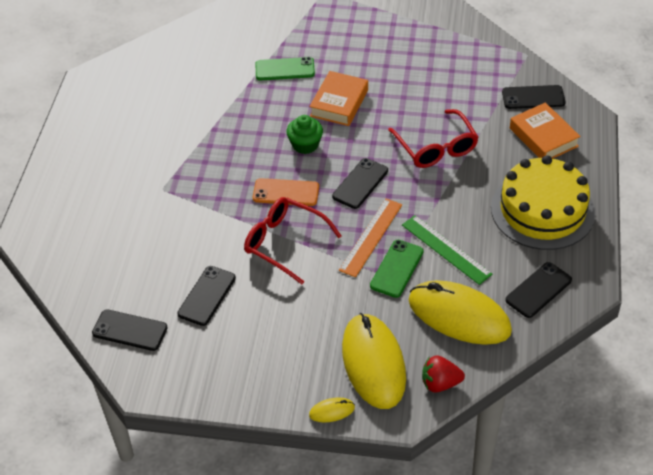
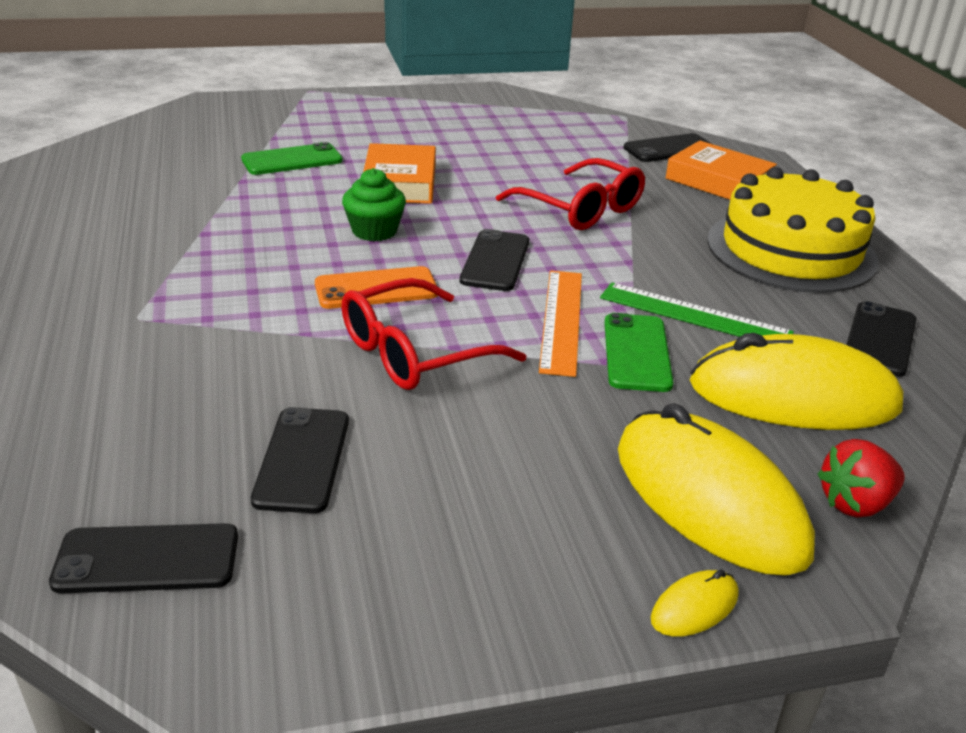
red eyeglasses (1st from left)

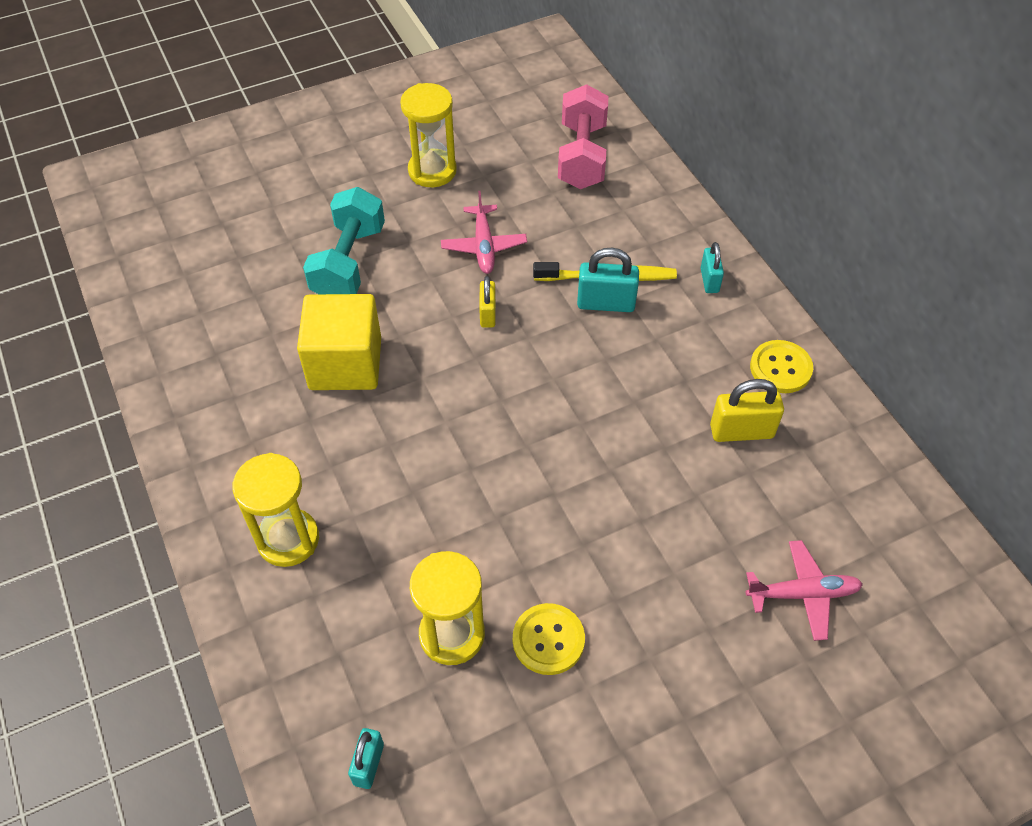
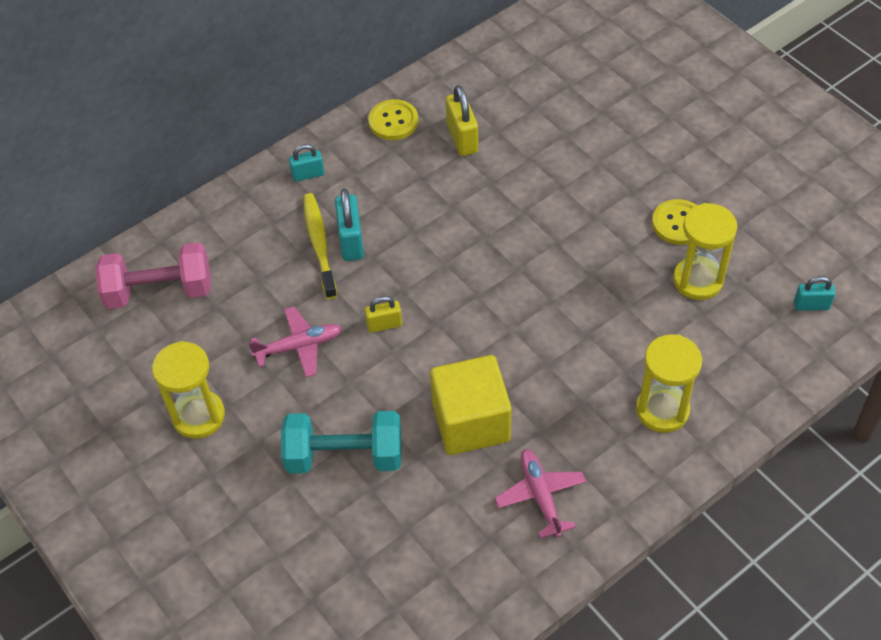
rosy aeroplane (2nd from left)

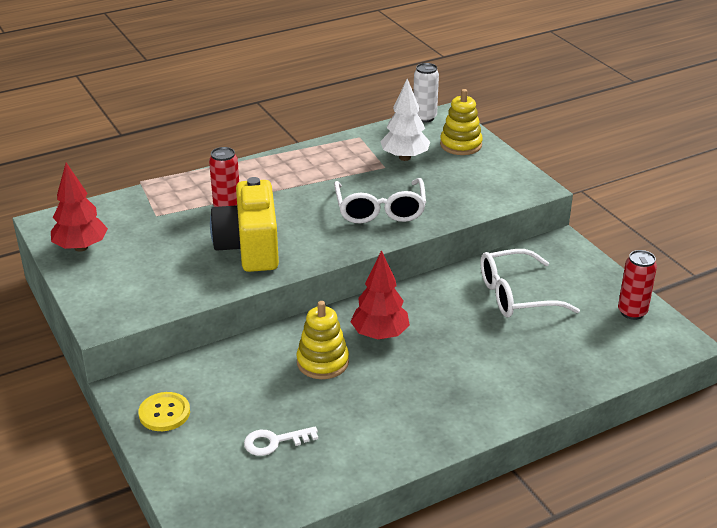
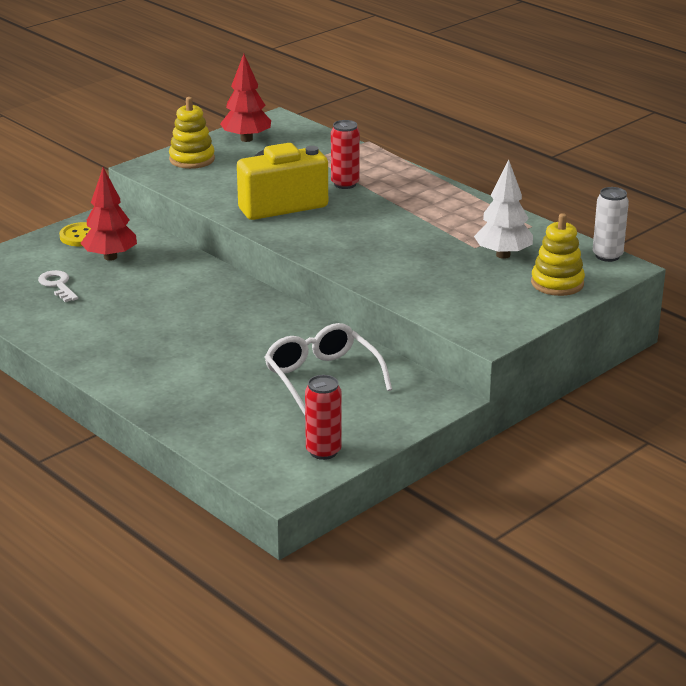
white eyeglasses (1st from left in the first image); yellow ring stacker (1st from left); red toy tree (1st from left)

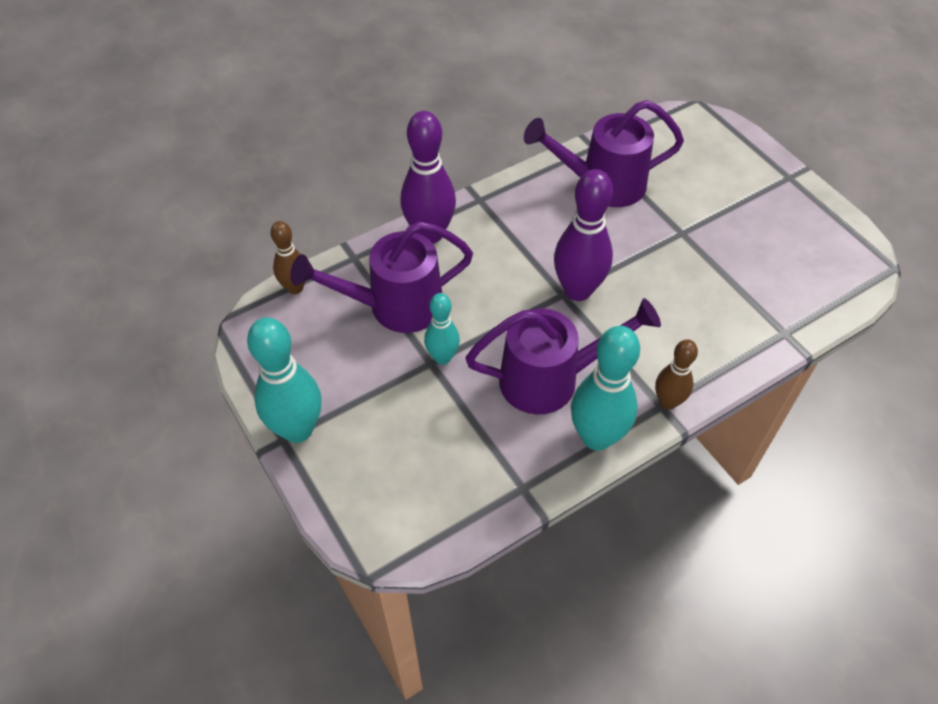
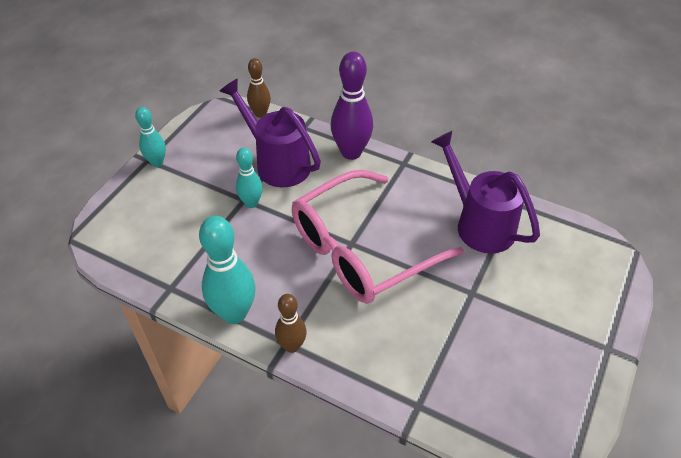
royal purple watering pot (2nd from left in the first image); rosy eyeglasses; aqua tenpin (1st from left)

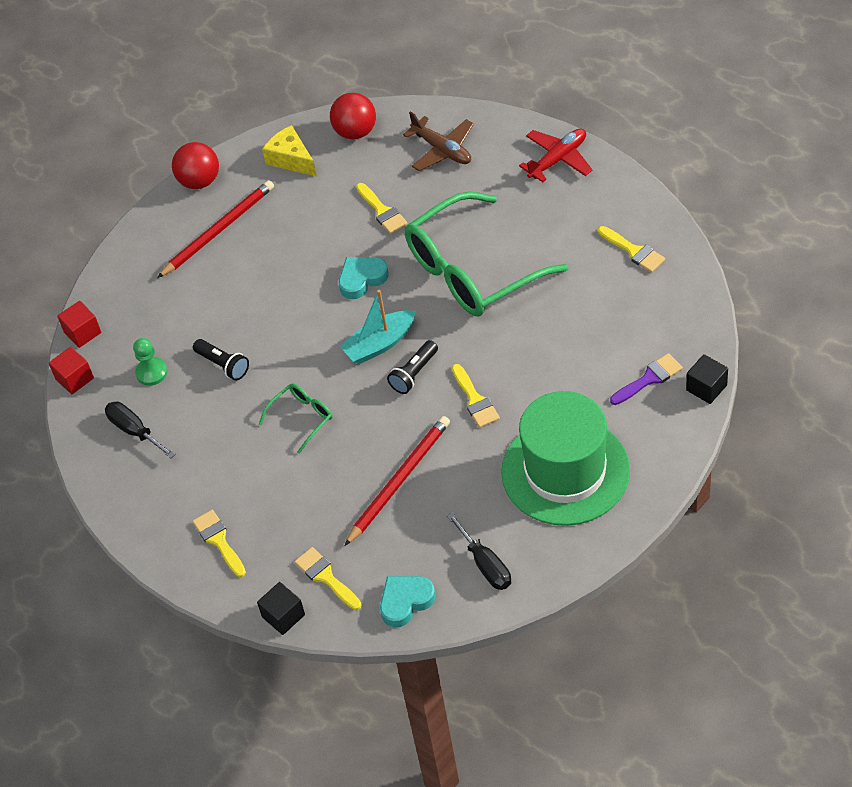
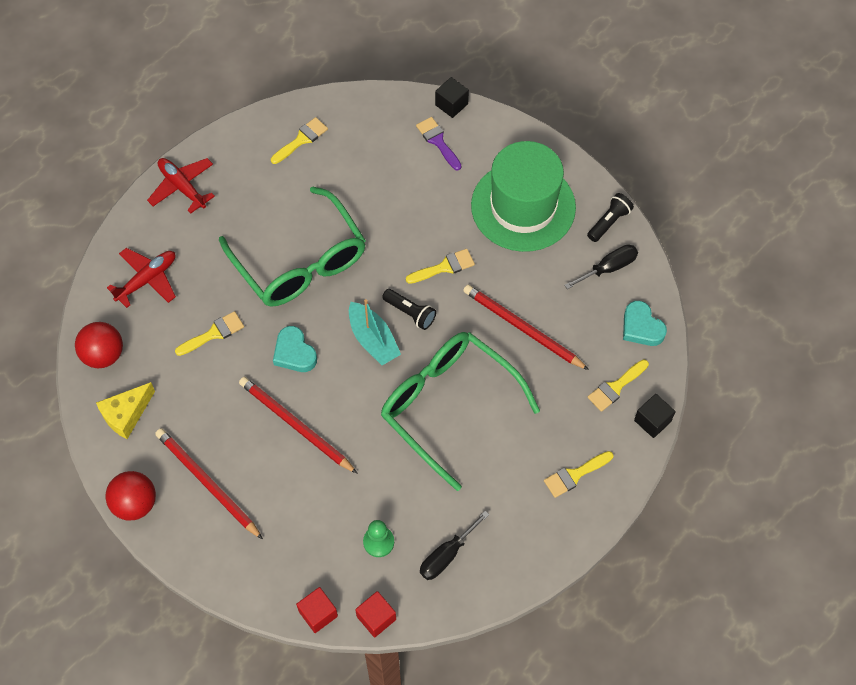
red wooden pencil (2nd from left); ebony torch (2nd from left); red aeroplane (1st from left); green eyeglasses (2nd from left)

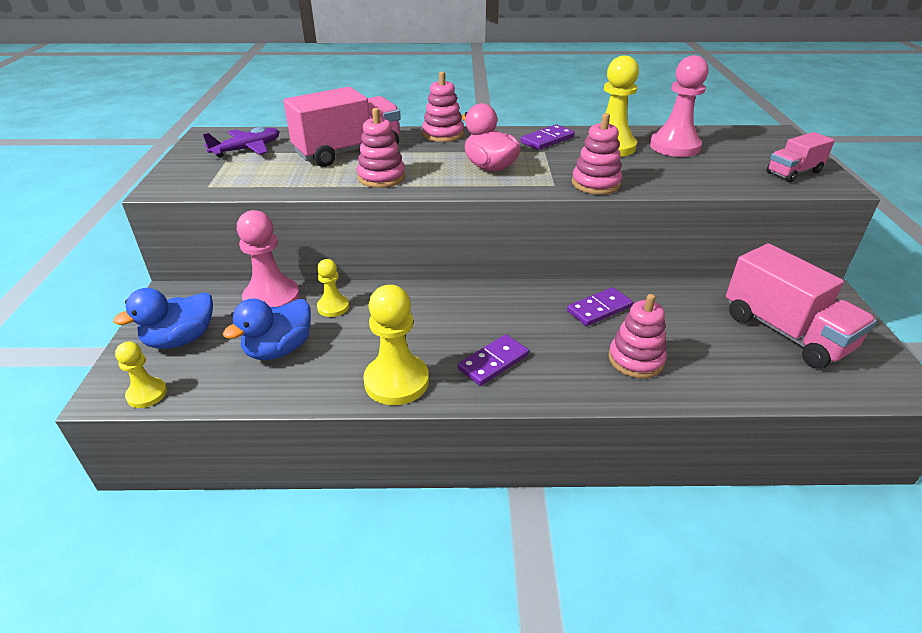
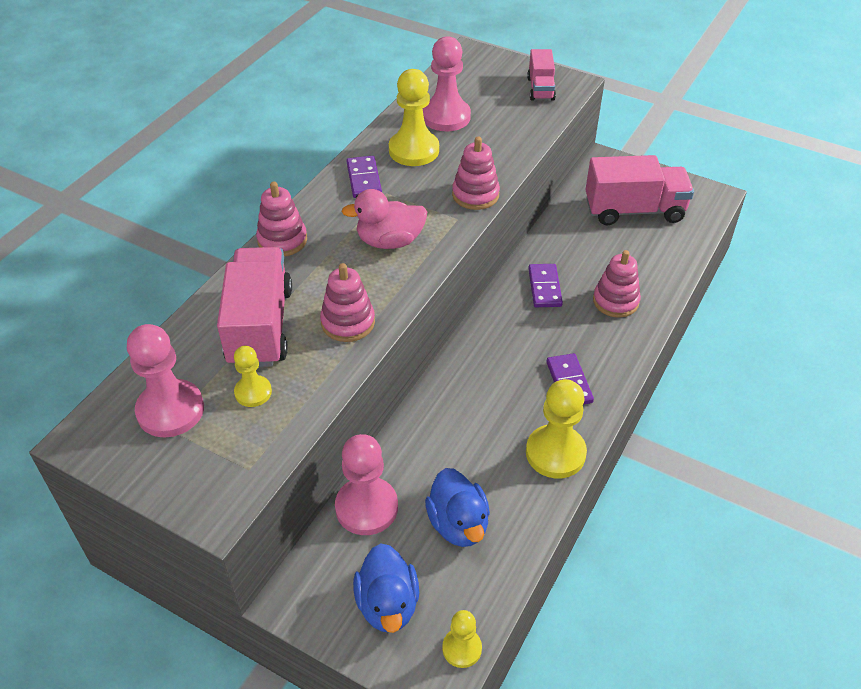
yellow chess pawn (1st from left); rosy chess pawn (1st from left)

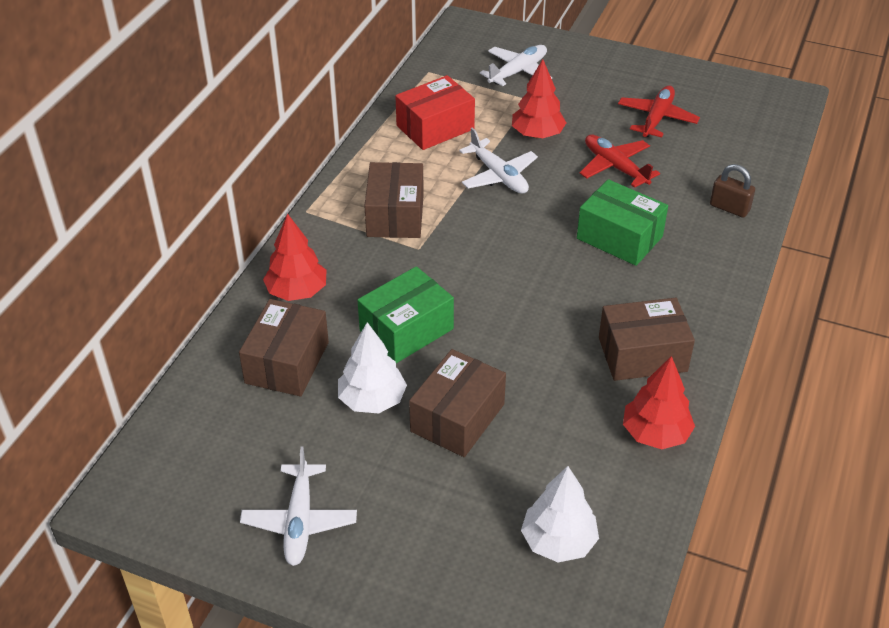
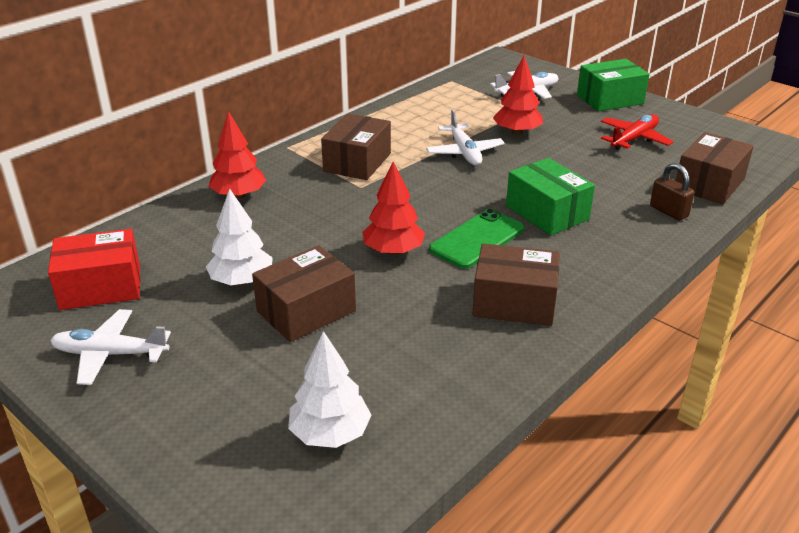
red aeroplane (1st from left in the first image); green smartphone; brown parcel (4th from left); green parcel (2nd from left); red parcel; red toy tree (2nd from left); white aeroplane (1st from left)

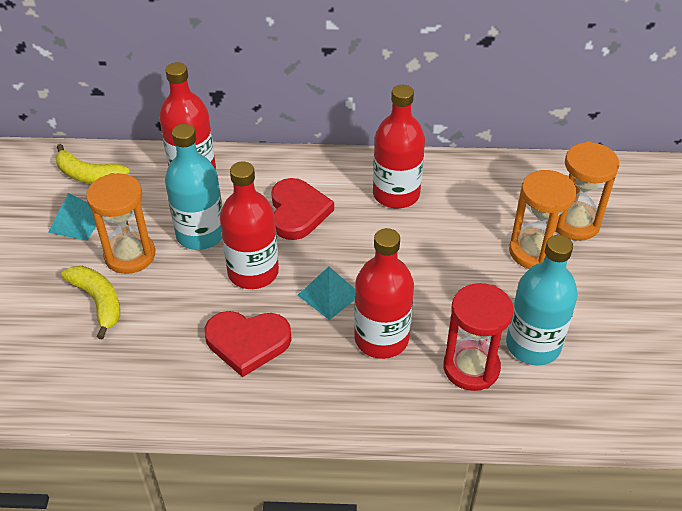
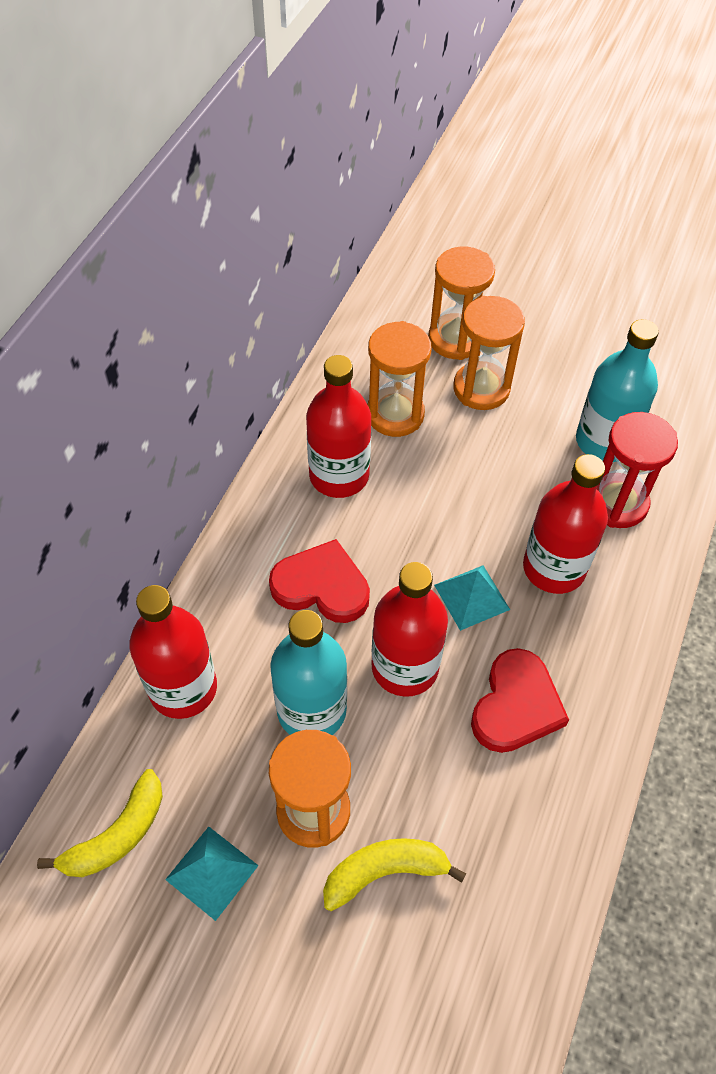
orange-coloured sand timer (2nd from left)

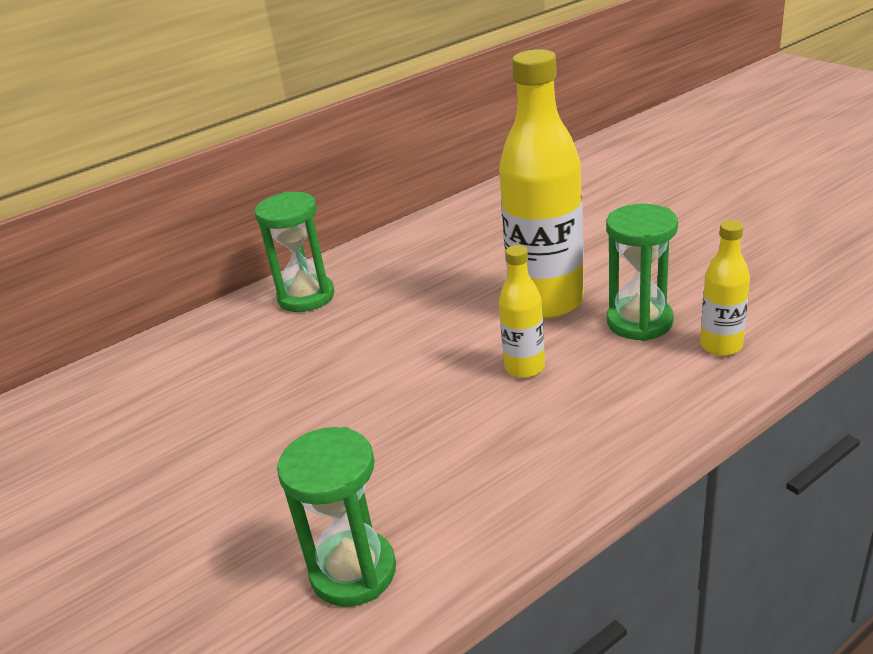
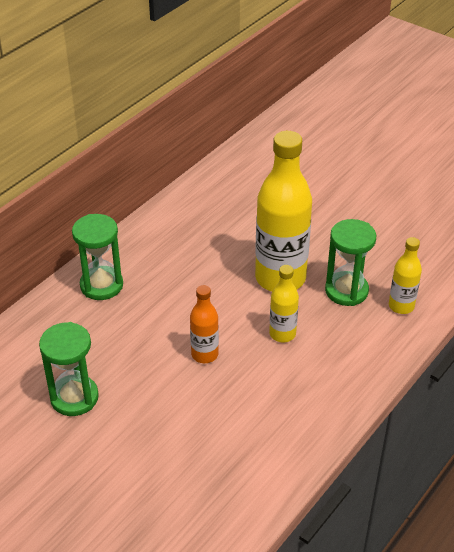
orange-coloured bottle; green sand timer (1st from left)

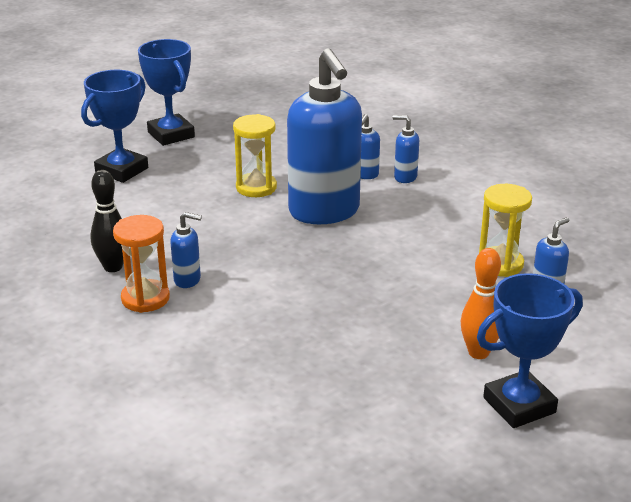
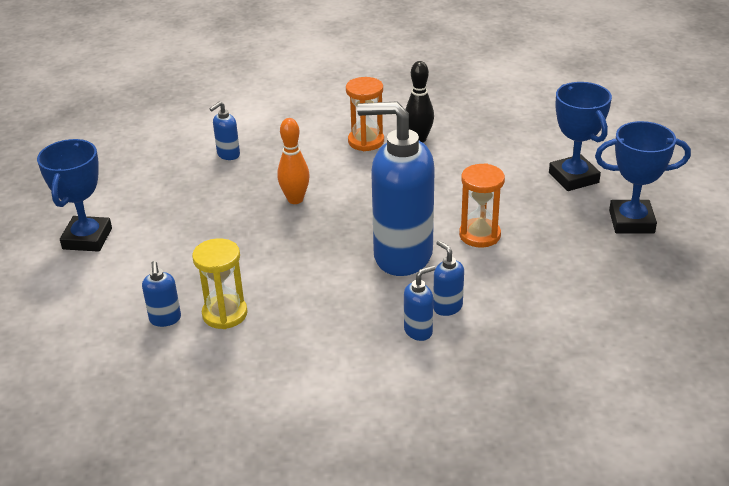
cobalt soap pump (2nd from left); orange-coloured tenpin; orange-coloured sand timer (2nd from left)

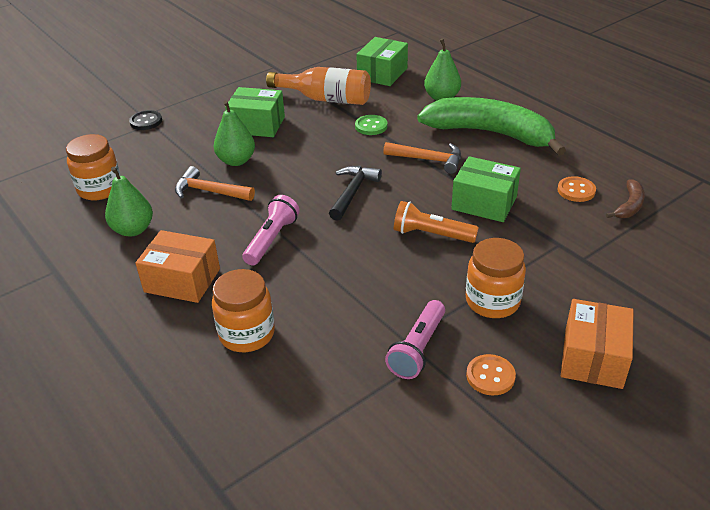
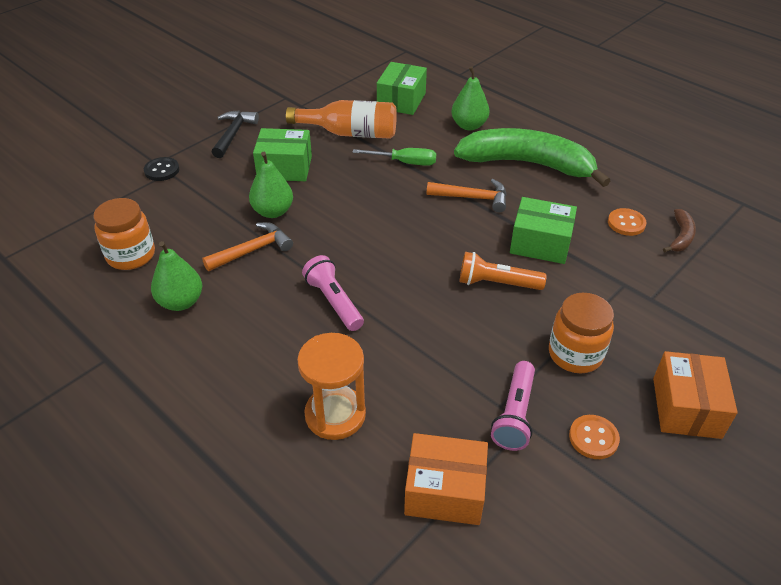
orange-coloured parcel (1st from left); ebony claw hammer; orange-coloured sand timer; green flat screwdriver; orange-coloured claw hammer (1st from left); rosy torch (1st from left)

